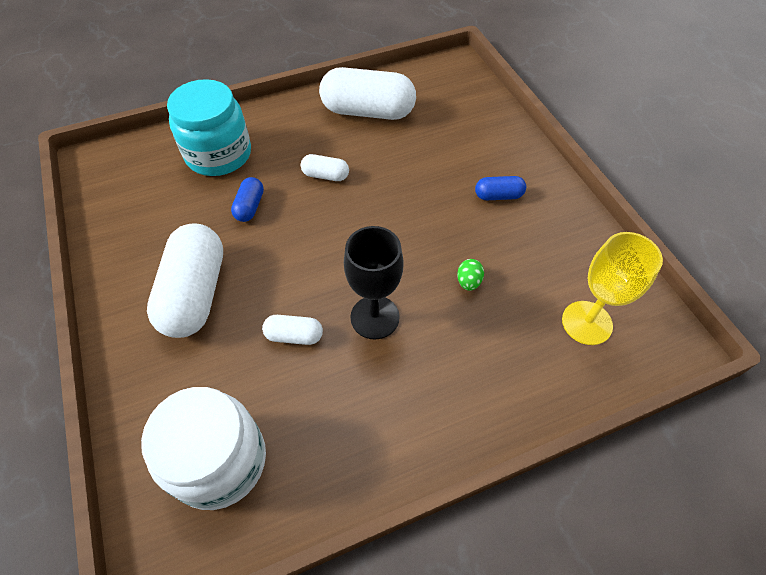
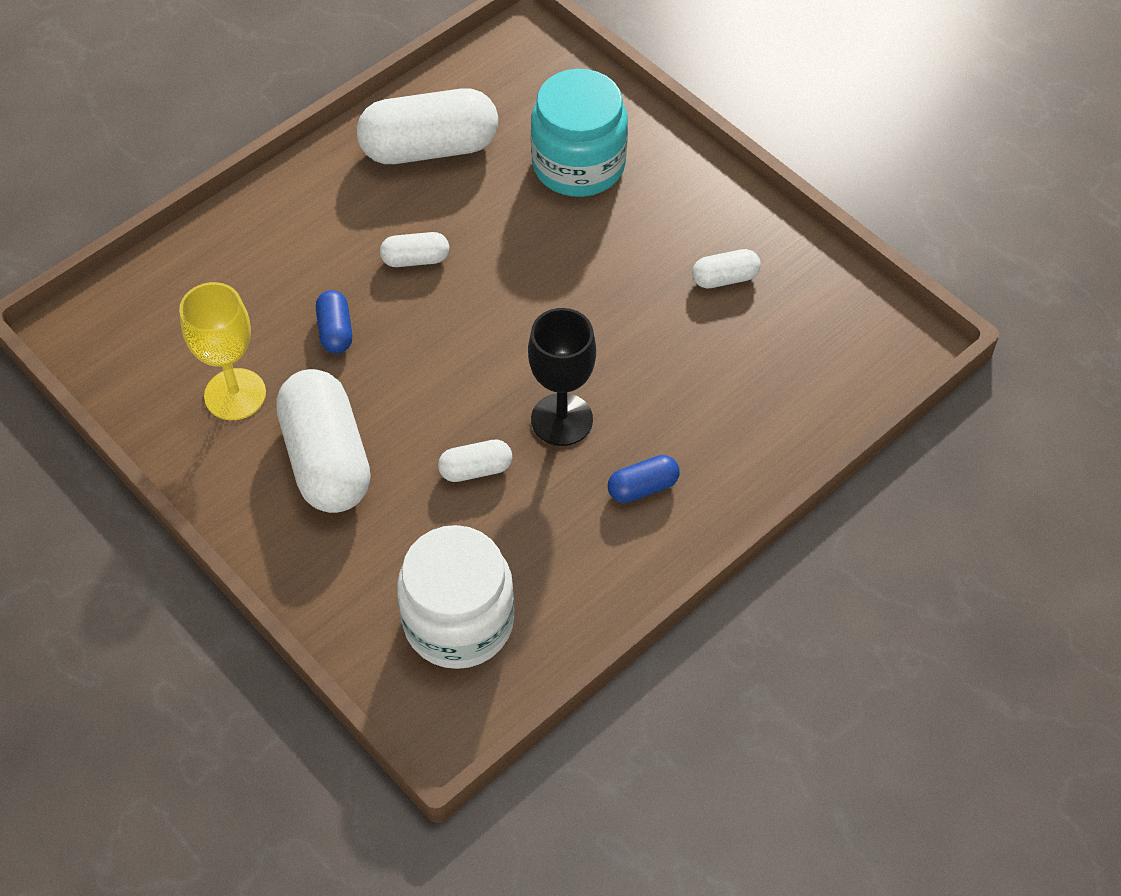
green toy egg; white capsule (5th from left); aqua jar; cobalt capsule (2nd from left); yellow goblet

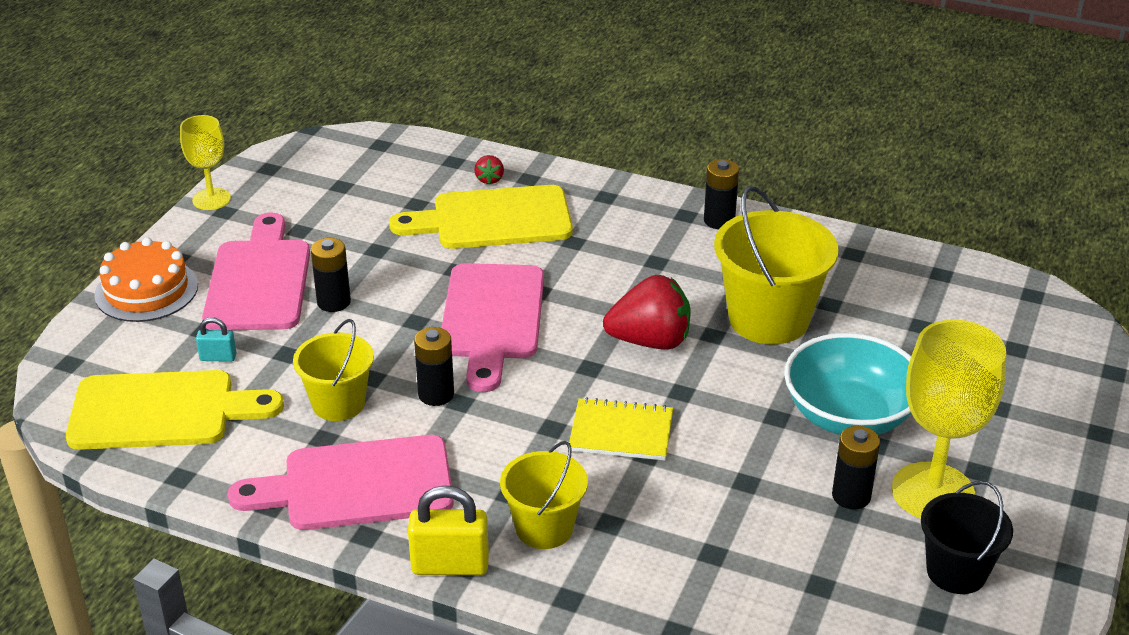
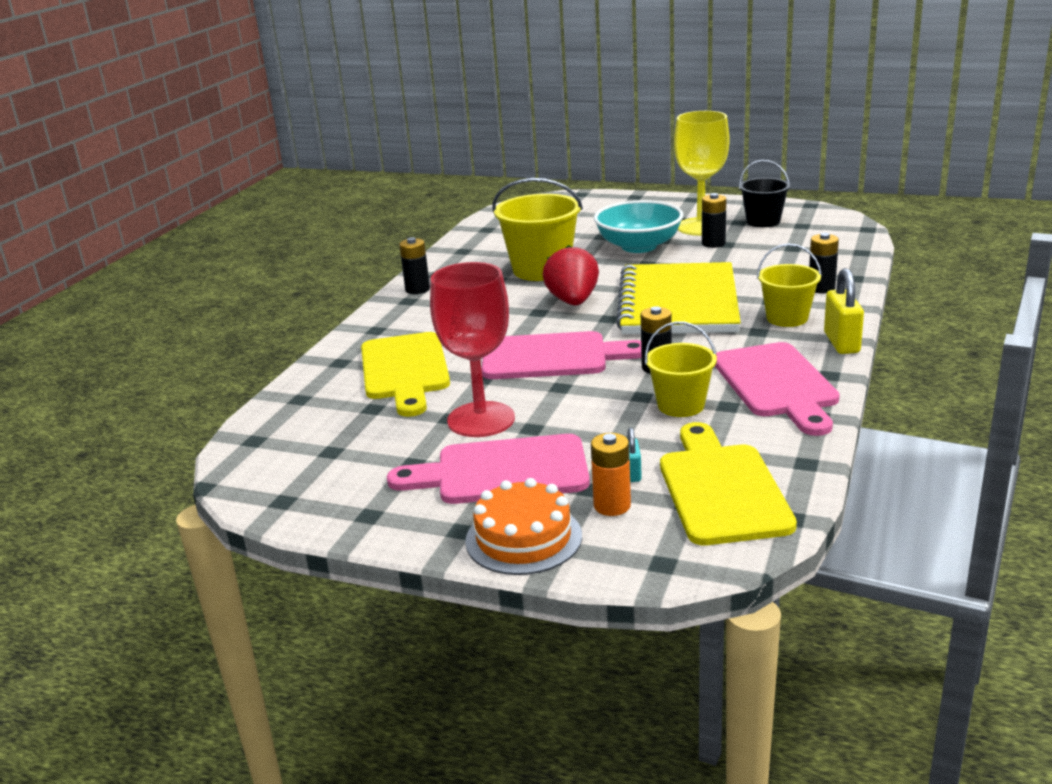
yellow goblet (1st from left in the first image); red berry (1st from left in the first image); red goblet; orange-coloured power cell; ebony power cell (4th from left); yellow exercise book

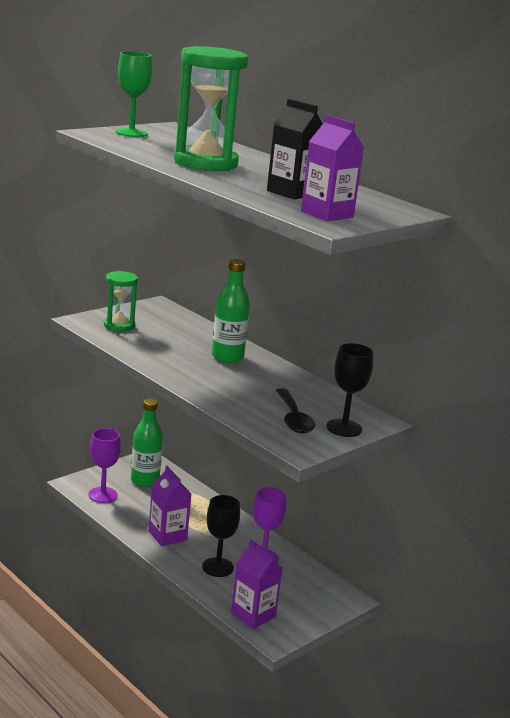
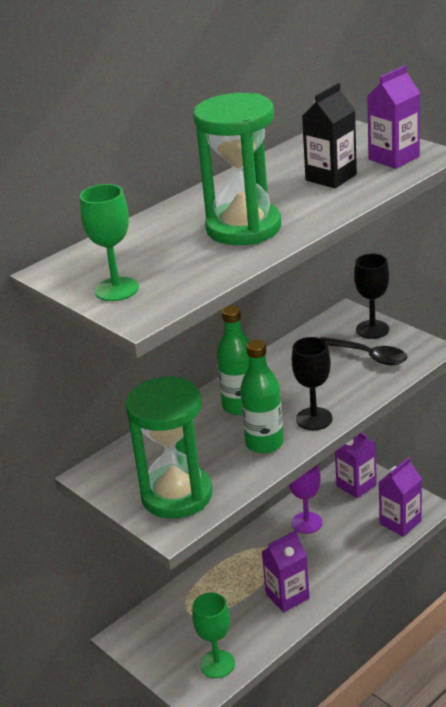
royal purple juice carton (2nd from left); green bottle (2nd from left); ebony goblet (1st from left); green goblet (2nd from left); ebony teaspoon; green sand timer (1st from left)

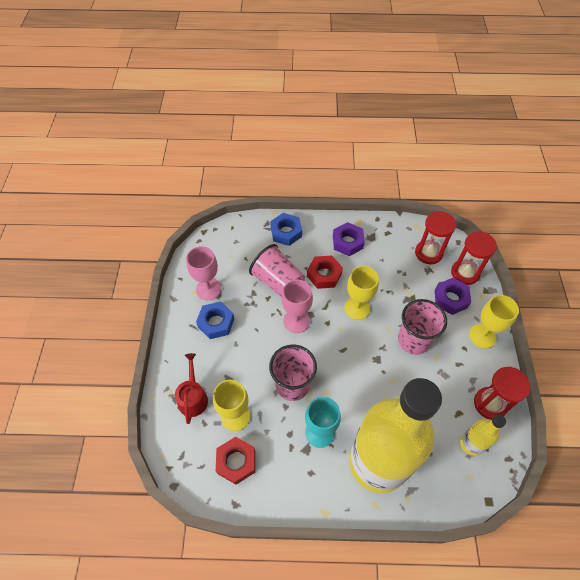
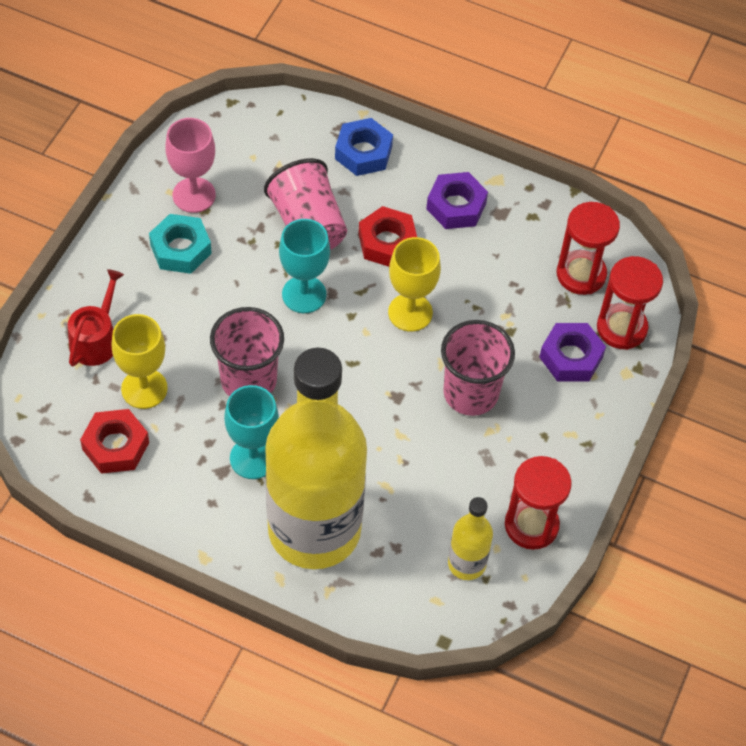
yellow goblet (3rd from left in the first image); aqua hexagon nut; aqua goblet (2nd from left)

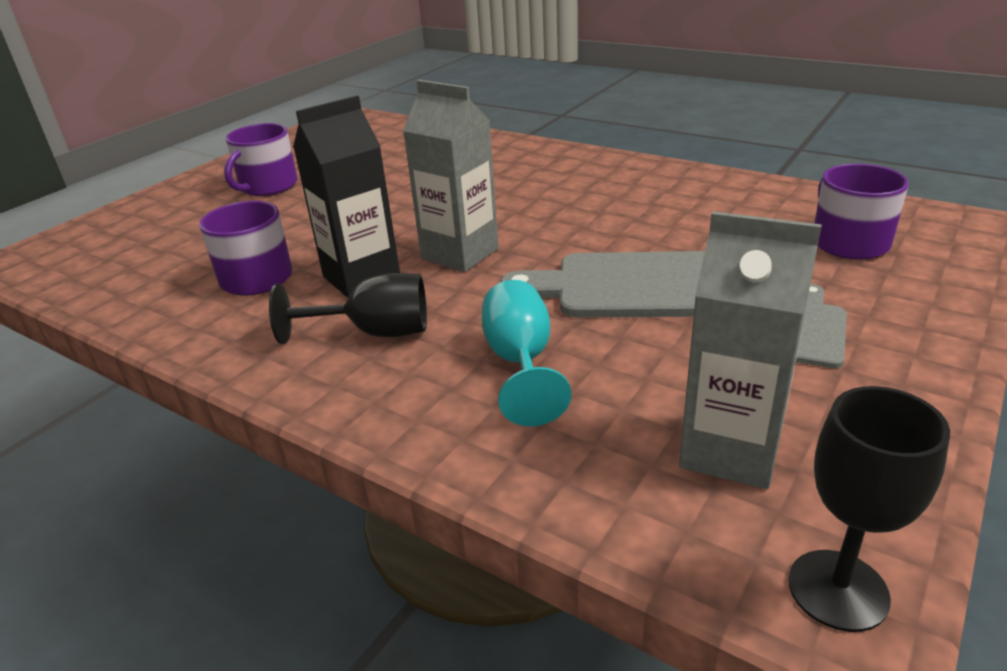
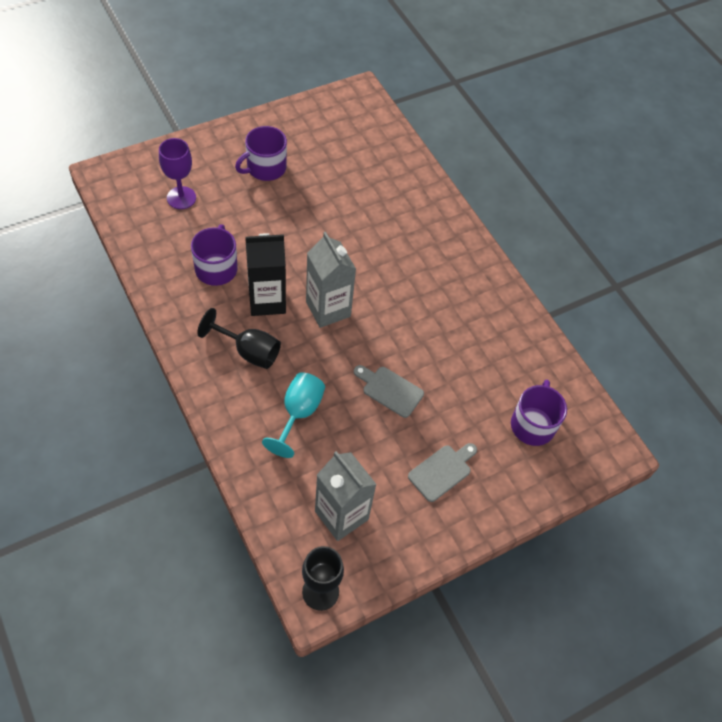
royal purple goblet; ash-grey cutting board (1st from left)

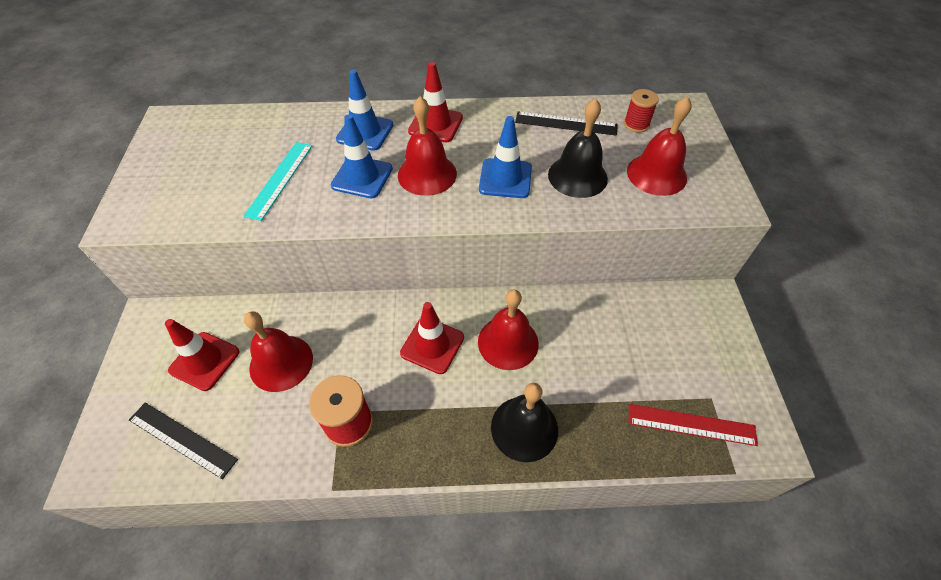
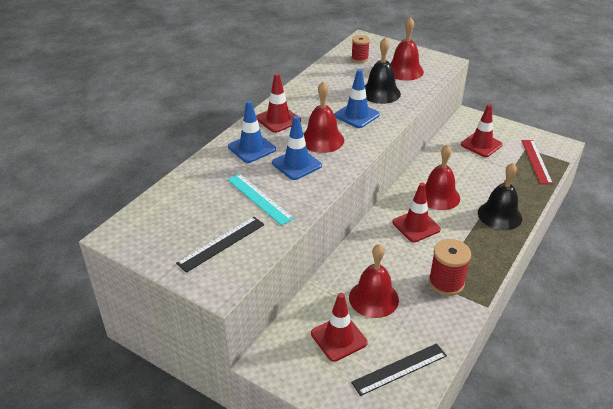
red safety cone (4th from left); ebony straightedge (1st from left); red straightedge

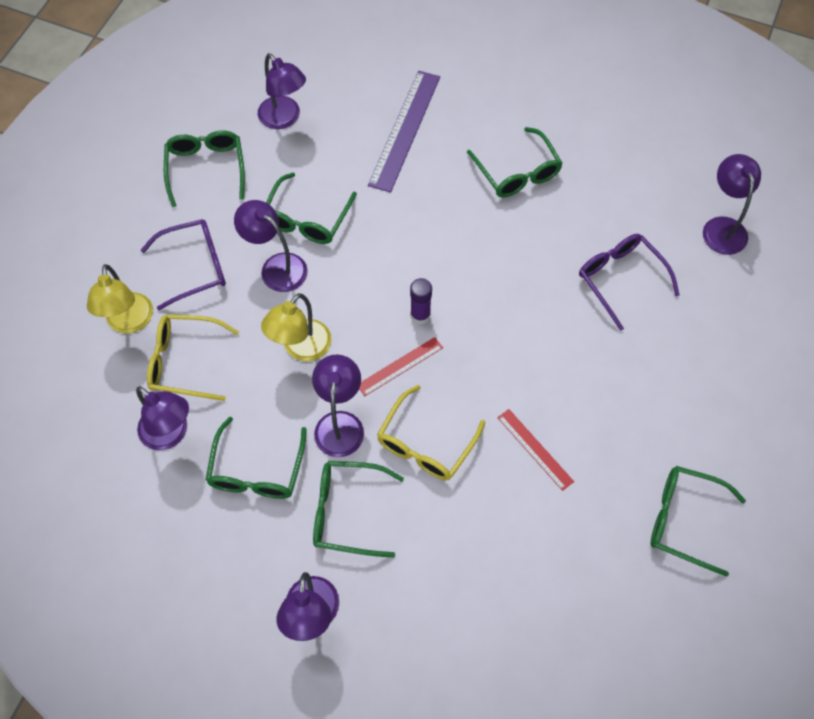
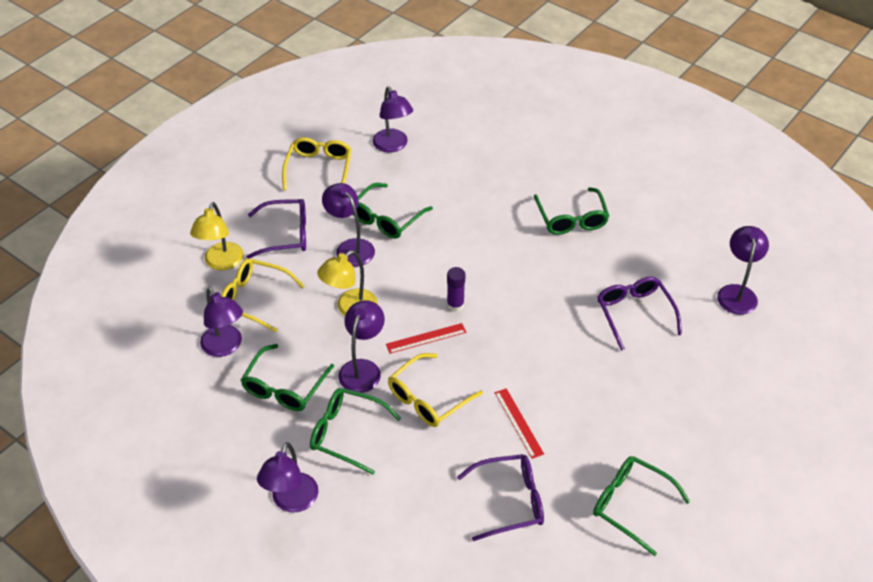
royal purple straightedge; royal purple eyeglasses (2nd from left); yellow eyeglasses (2nd from left)

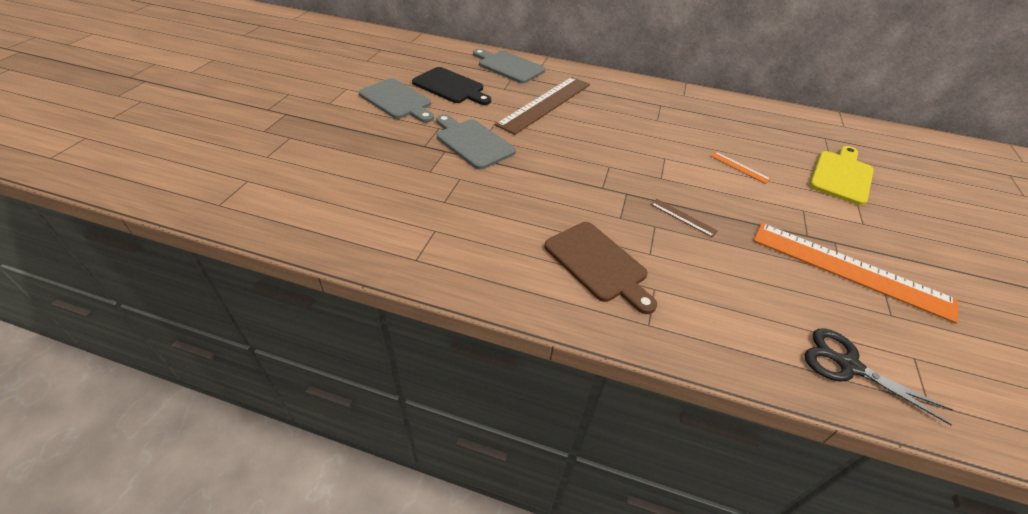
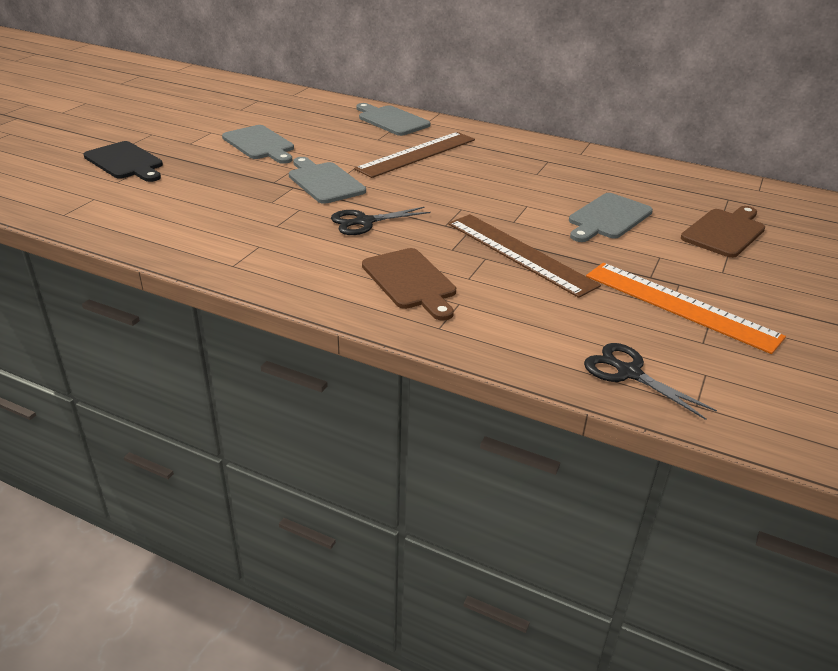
ebony shears (1st from left); ebony cutting board; ash-grey cutting board (4th from left); brown cutting board (2nd from left); brown straightedge (2nd from left)

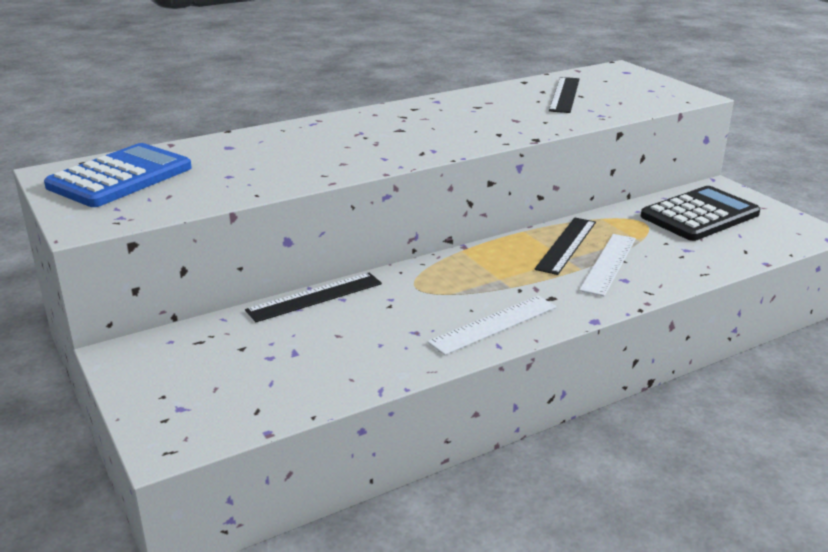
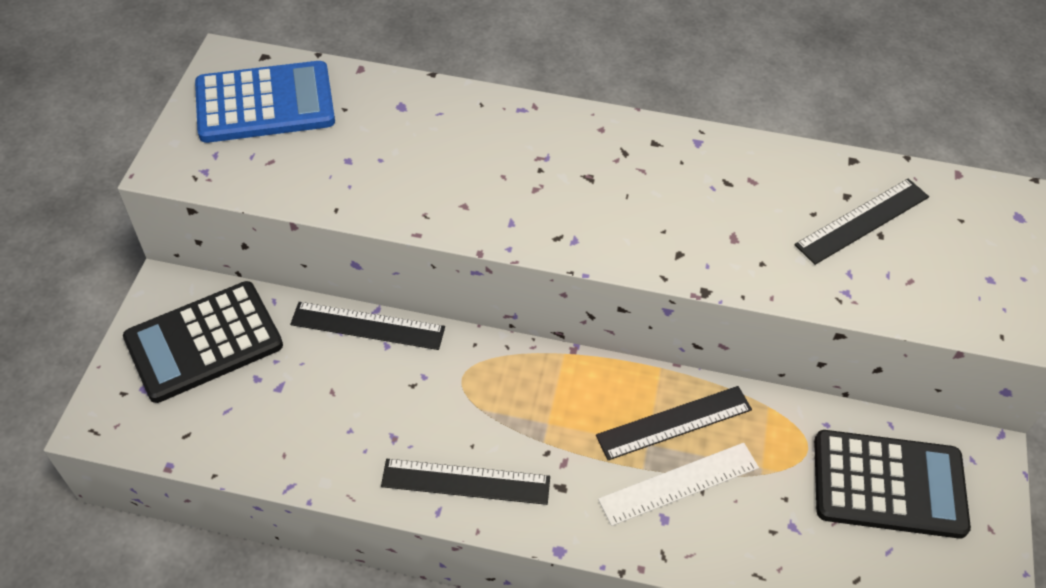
ebony adding machine (1st from left); ebony straightedge (2nd from left)

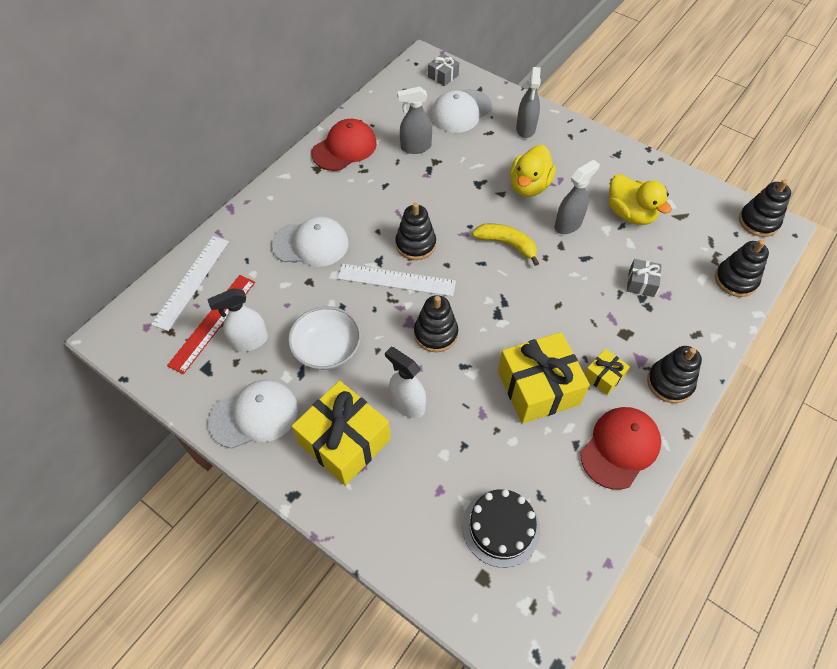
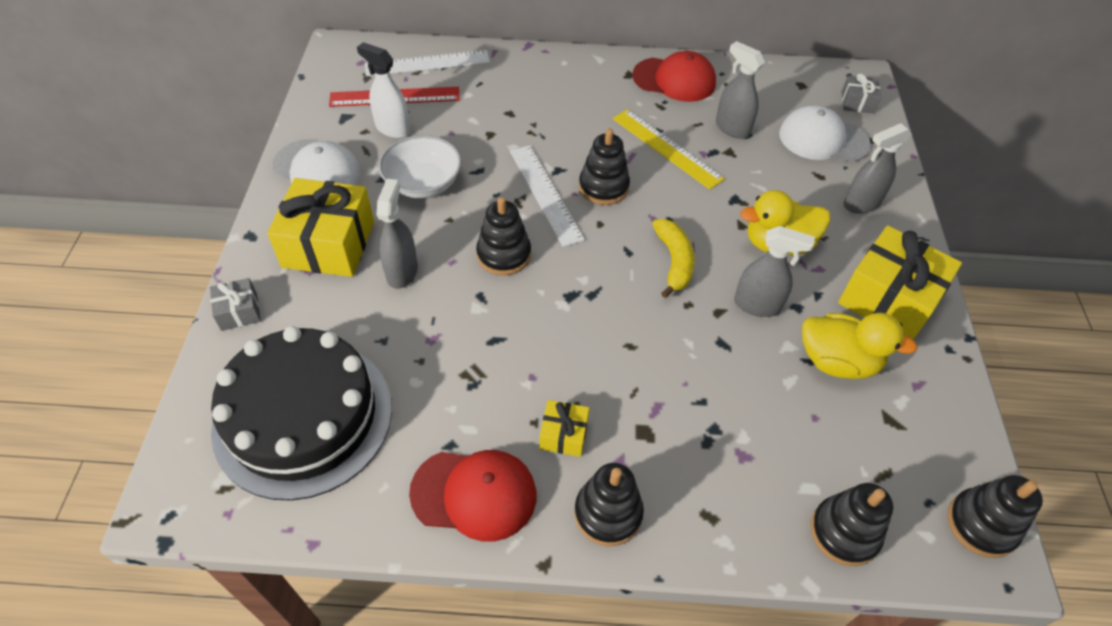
white cap (2nd from left in the first image); yellow straightedge; yellow present (3rd from left); ash-grey present (1st from left); ash-grey sprayer (1st from left); yellow toy duck (2nd from left); ebony layer cake

